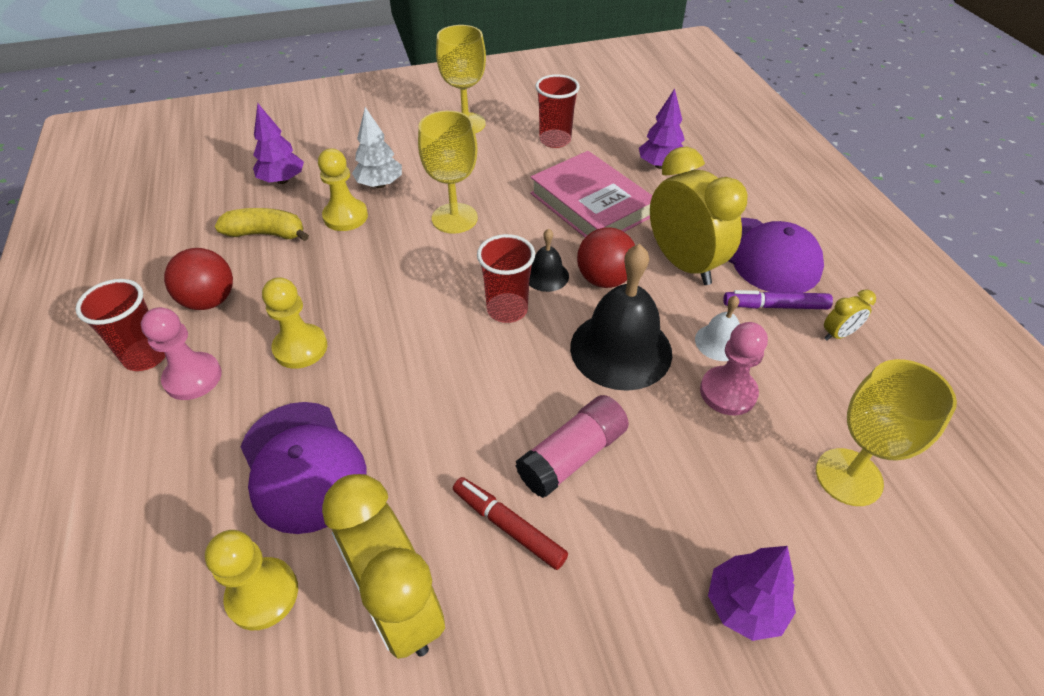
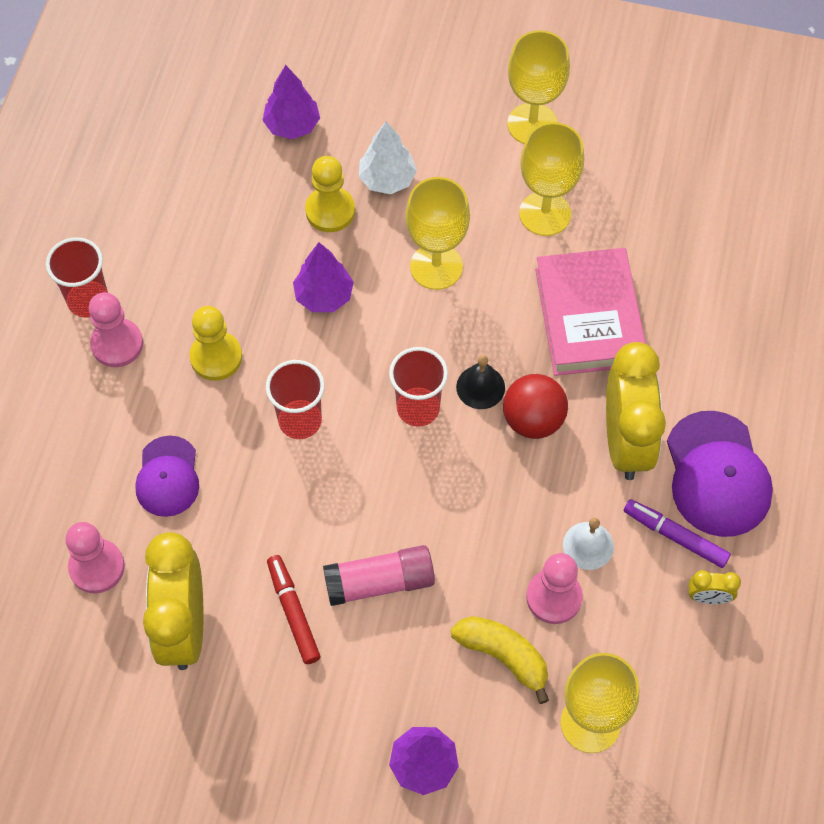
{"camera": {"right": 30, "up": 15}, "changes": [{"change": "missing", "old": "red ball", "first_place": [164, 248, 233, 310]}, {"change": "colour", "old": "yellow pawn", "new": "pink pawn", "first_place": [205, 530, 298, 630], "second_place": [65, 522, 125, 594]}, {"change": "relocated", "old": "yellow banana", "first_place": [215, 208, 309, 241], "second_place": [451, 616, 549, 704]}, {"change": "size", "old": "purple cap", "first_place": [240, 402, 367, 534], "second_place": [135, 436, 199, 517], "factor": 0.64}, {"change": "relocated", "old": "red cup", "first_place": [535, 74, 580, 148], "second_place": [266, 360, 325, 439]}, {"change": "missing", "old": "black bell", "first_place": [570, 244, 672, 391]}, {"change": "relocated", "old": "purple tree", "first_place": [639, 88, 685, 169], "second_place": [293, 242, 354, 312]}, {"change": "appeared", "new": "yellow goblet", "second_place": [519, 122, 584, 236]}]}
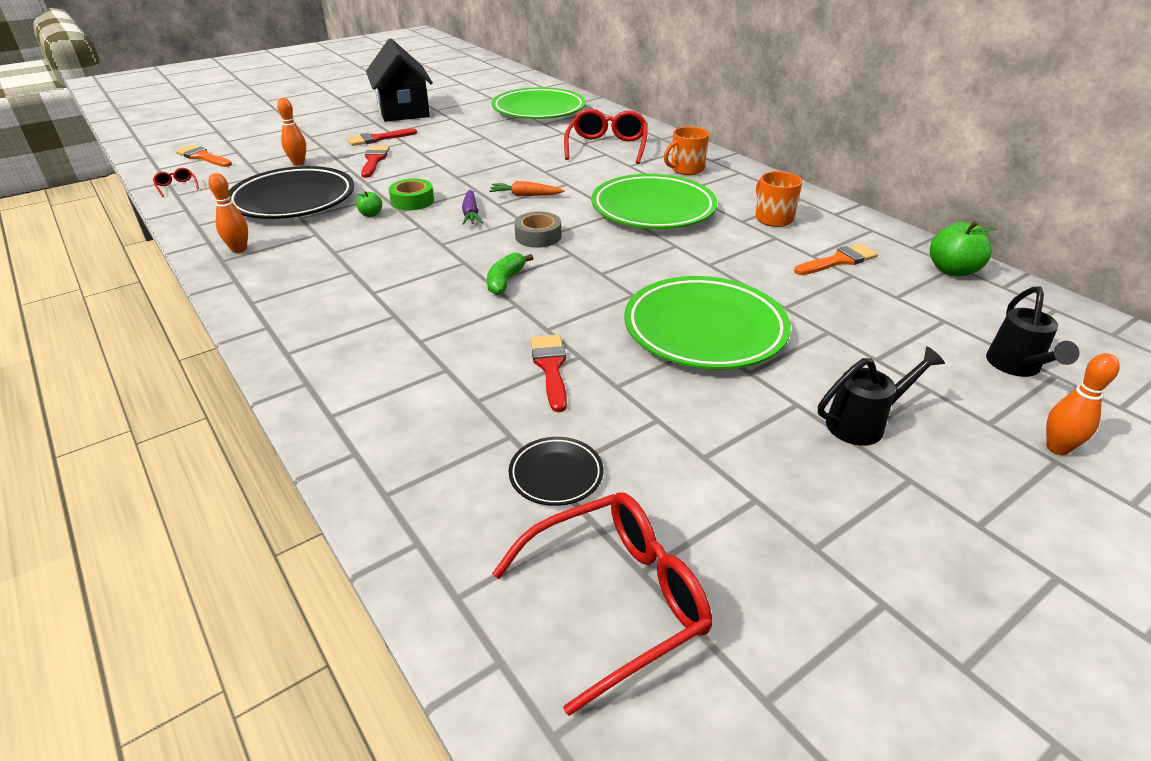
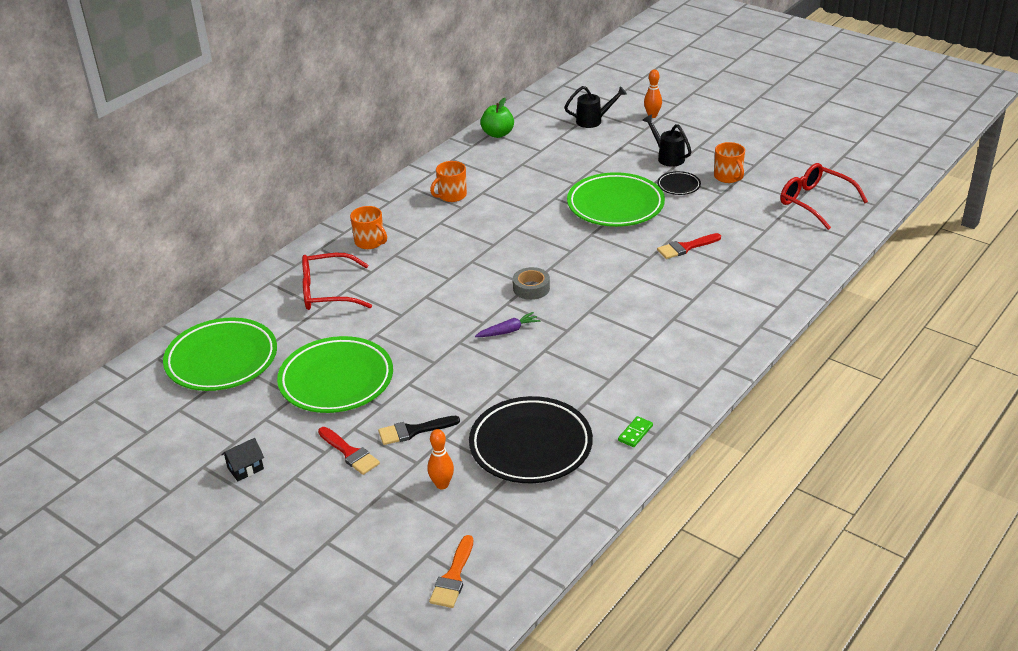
{"camera": {"right": -105, "up": 0}, "changes": [{"change": "missing", "old": "red glasses", "first_place": [153, 168, 199, 197]}, {"change": "exchanged", "old": "orange bowling pin", "new": "green domino", "first_place": [208, 173, 248, 253], "second_place": [618, 416, 653, 447]}, {"change": "missing", "old": "green apple", "first_place": [356, 191, 382, 217]}, {"change": "colour", "old": "red brush", "new": "black brush", "first_place": [361, 146, 390, 178], "second_place": [378, 416, 460, 445]}, {"change": "size", "old": "black house", "first_place": [366, 39, 433, 122], "second_place": [221, 438, 264, 481], "factor": 0.41}, {"change": "missing", "old": "green tape", "first_place": [389, 179, 434, 210]}, {"change": "missing", "old": "green banana", "first_place": [487, 253, 533, 295]}, {"change": "missing", "old": "orange carrot", "first_place": [489, 181, 564, 196]}, {"change": "relocated", "old": "black plate", "first_place": [509, 437, 603, 506], "second_place": [657, 171, 701, 195]}, {"change": "relocated", "old": "green plate", "first_place": [591, 174, 718, 229], "second_place": [277, 336, 393, 413]}, {"change": "missing", "old": "orange brush", "first_place": [794, 243, 878, 275]}, {"change": "appeared", "new": "orange mug", "second_place": [714, 142, 745, 183]}]}
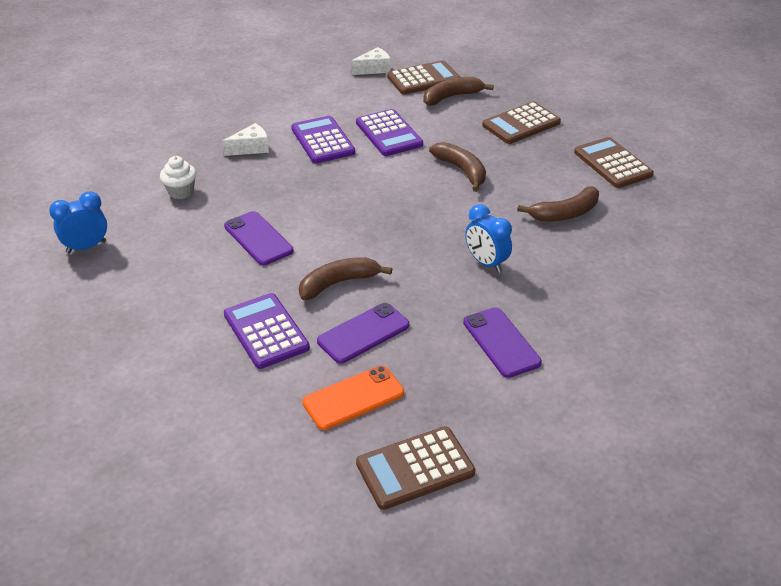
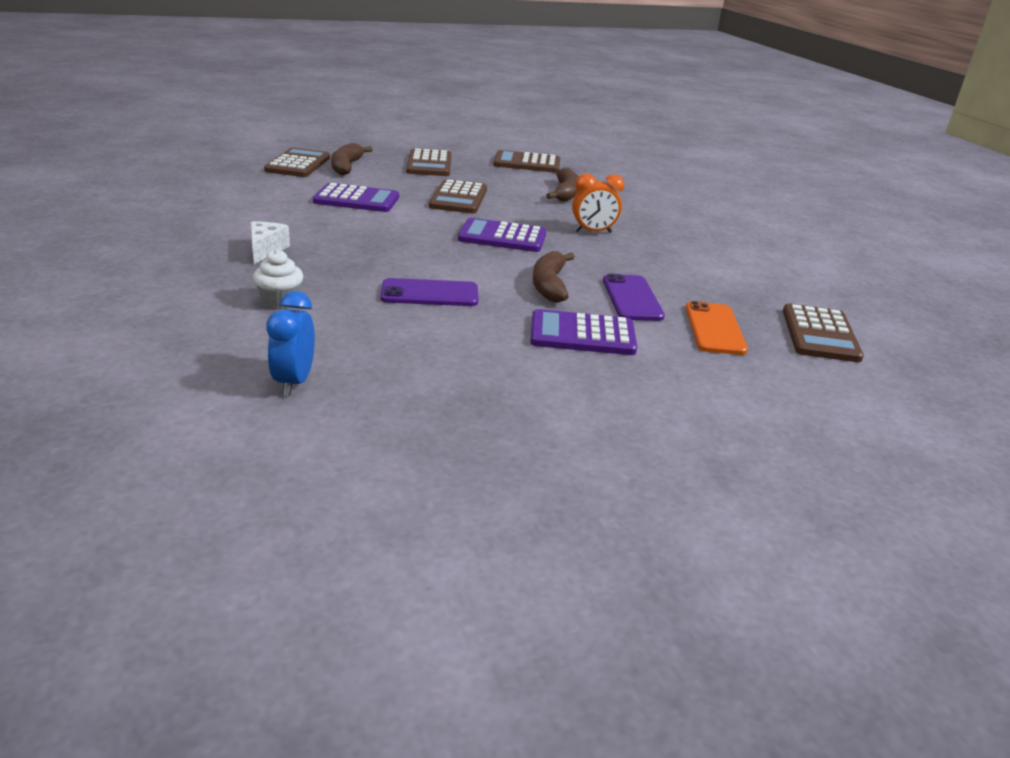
{"camera": {"right": -60, "up": -10}, "changes": [{"change": "relocated", "old": "purple calculator", "first_place": [291, 116, 355, 163], "second_place": [458, 218, 546, 252]}, {"change": "missing", "old": "white cheese", "first_place": [351, 47, 391, 75]}, {"change": "exchanged", "old": "brown banana", "new": "brown calculator", "first_place": [429, 142, 486, 192], "second_place": [429, 179, 487, 213]}, {"change": "missing", "old": "purple phone", "first_place": [463, 307, 542, 378]}, {"change": "colour", "old": "blue clock", "new": "orange clock", "first_place": [465, 204, 512, 273], "second_place": [572, 173, 624, 233]}]}
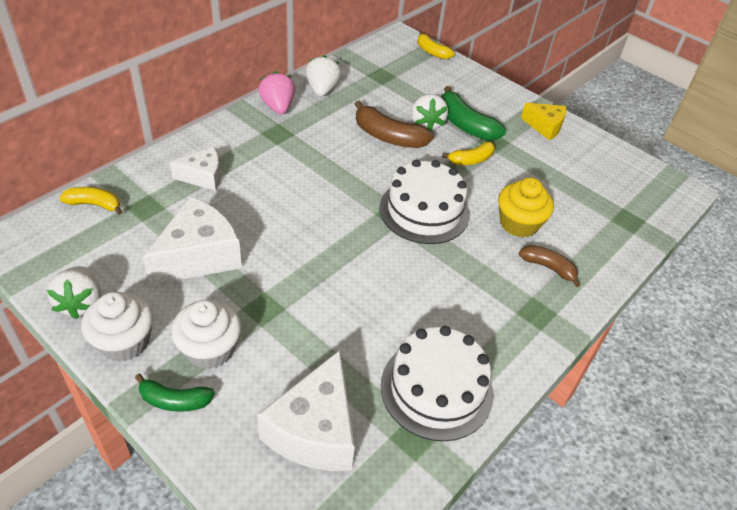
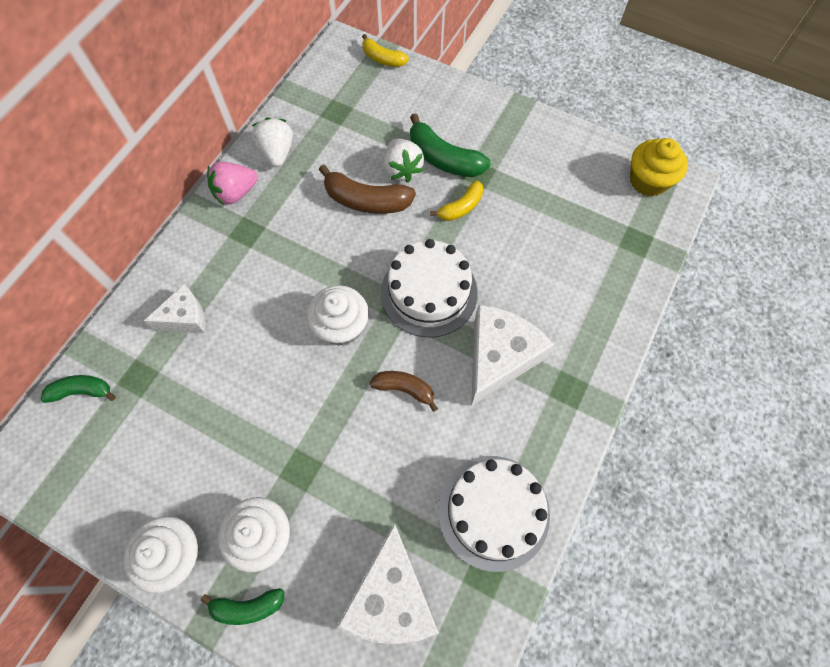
{"camera": {"right": -10, "up": 20}, "changes": [{"change": "missing", "old": "white strawberry", "first_place": [47, 266, 101, 319]}, {"change": "colour", "old": "yellow banana", "new": "green banana", "first_place": [59, 187, 123, 215], "second_place": [41, 375, 116, 403]}, {"change": "relocated", "old": "white cheese", "first_place": [143, 196, 242, 285], "second_place": [471, 304, 554, 406]}, {"change": "spun", "old": "pink strawberry", "first_place": [258, 71, 295, 114], "second_place": [207, 162, 258, 205], "degrees": -90}, {"change": "relocated", "old": "yellow cupcake", "first_place": [498, 177, 554, 237], "second_place": [630, 138, 688, 197]}, {"change": "relocated", "old": "brown banana", "first_place": [519, 245, 581, 287], "second_place": [370, 371, 438, 412]}, {"change": "missing", "old": "yellow cheese", "first_place": [521, 103, 567, 140]}, {"change": "appeared", "new": "white cupcake", "second_place": [307, 285, 369, 346]}]}
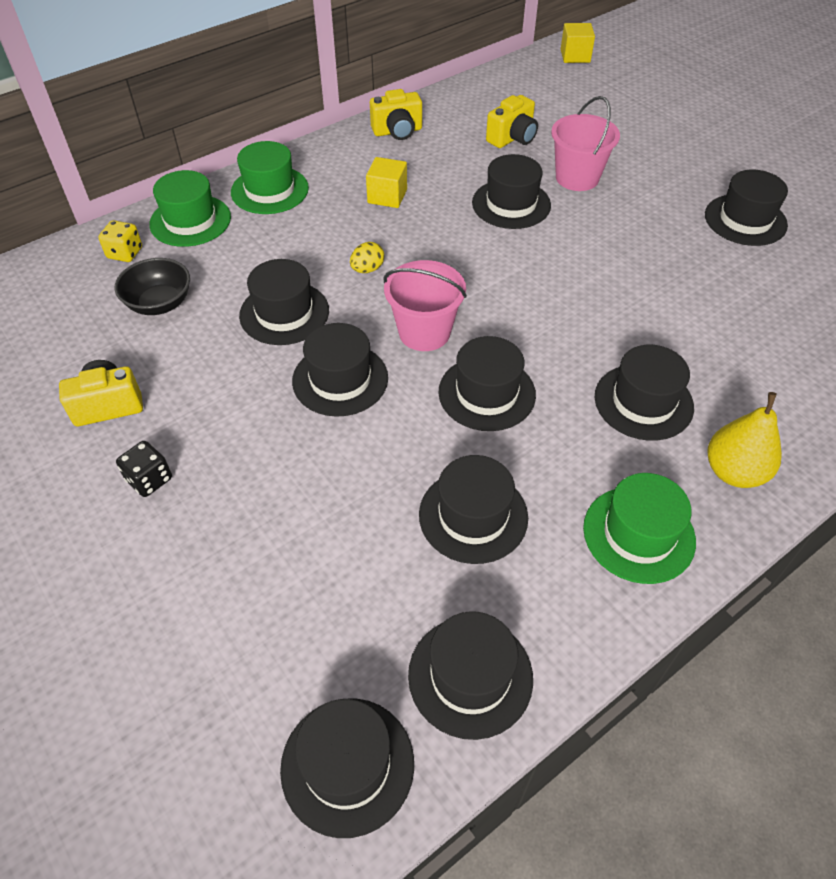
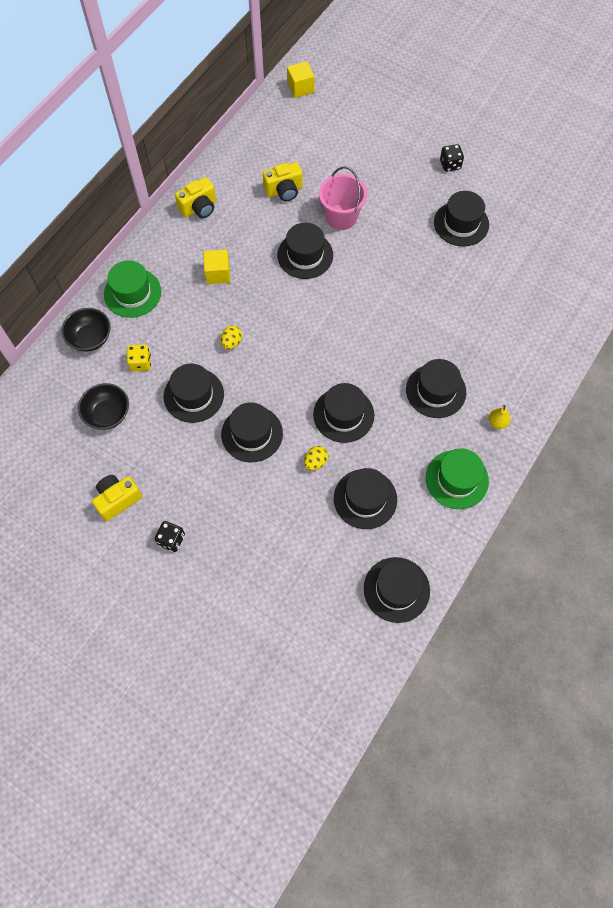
{"camera": {"right": -20, "up": 15}, "changes": [{"change": "relocated", "old": "yellow dice", "first_place": [98, 220, 142, 262], "second_place": [127, 344, 151, 371]}, {"change": "exchanged", "old": "green hat", "new": "black bowl", "first_place": [149, 170, 231, 247], "second_place": [62, 308, 111, 351]}, {"change": "missing", "old": "black hat", "first_place": [280, 698, 414, 838]}, {"change": "missing", "old": "pink bucket", "first_place": [383, 260, 467, 351]}, {"change": "spun", "old": "yellow camera", "first_place": [486, 95, 538, 148], "second_place": [263, 162, 302, 201], "degrees": 45}, {"change": "size", "old": "yellow pear", "first_place": [707, 392, 782, 488], "second_place": [489, 405, 510, 429], "factor": 0.54}, {"change": "appeared", "new": "yellow egg", "second_place": [304, 446, 328, 471]}, {"change": "appeared", "new": "black dice", "second_place": [440, 144, 464, 172]}]}
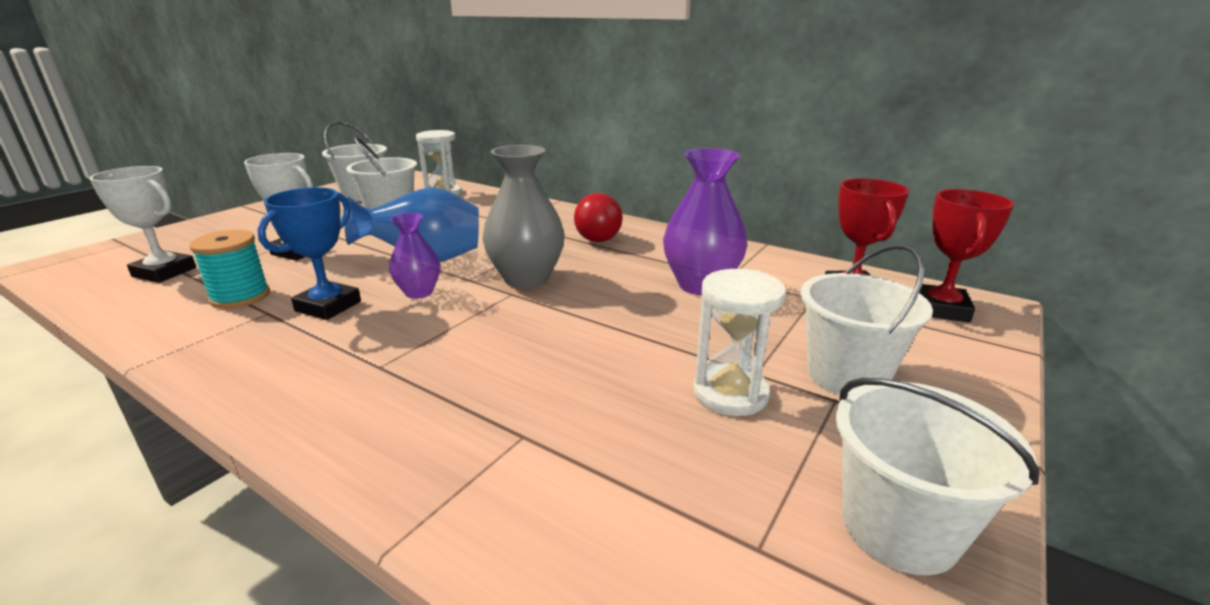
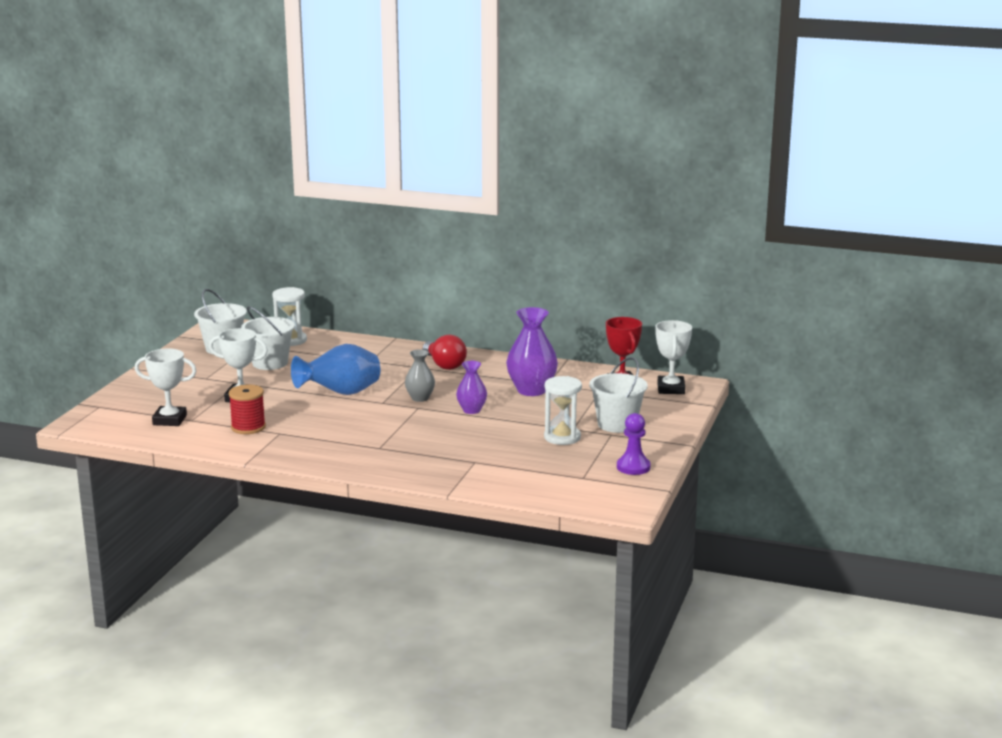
{"camera": {"right": -15, "up": -5}, "changes": [{"change": "colour", "old": "turquoise spool", "new": "red spool", "first_place": [189, 230, 270, 309], "second_place": [229, 385, 266, 434]}, {"change": "missing", "old": "blue trophy", "first_place": [257, 187, 361, 320]}, {"change": "relocated", "old": "purple vase", "first_place": [389, 213, 440, 299], "second_place": [456, 361, 487, 414]}, {"change": "size", "old": "grey vase", "first_place": [483, 145, 565, 289], "second_place": [405, 349, 435, 402], "factor": 0.59}, {"change": "exchanged", "old": "white bucket", "new": "purple pawn", "first_place": [836, 378, 1039, 575], "second_place": [617, 413, 651, 475]}, {"change": "colour", "old": "red trophy", "new": "white trophy", "first_place": [919, 189, 1014, 322], "second_place": [655, 320, 692, 394]}]}
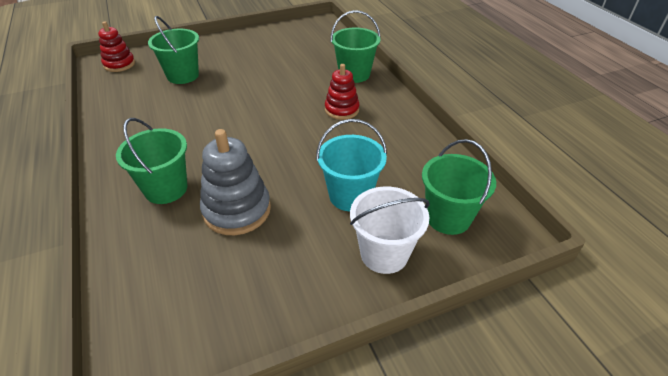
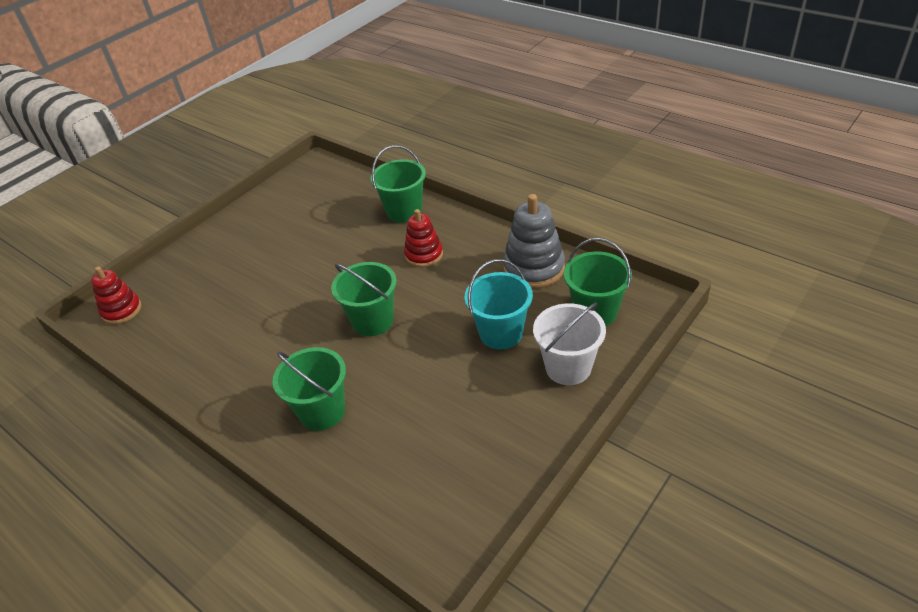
{"camera": {"right": -25, "up": 0}, "changes": [{"change": "relocated", "old": "green bucket", "first_place": [148, 16, 199, 84], "second_place": [331, 262, 397, 336]}, {"change": "relocated", "old": "grey stacking toy", "first_place": [200, 129, 271, 235], "second_place": [503, 194, 565, 289]}]}
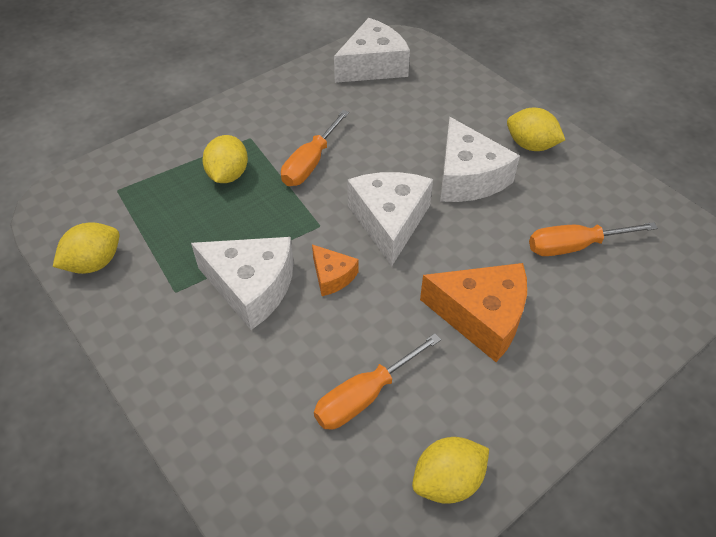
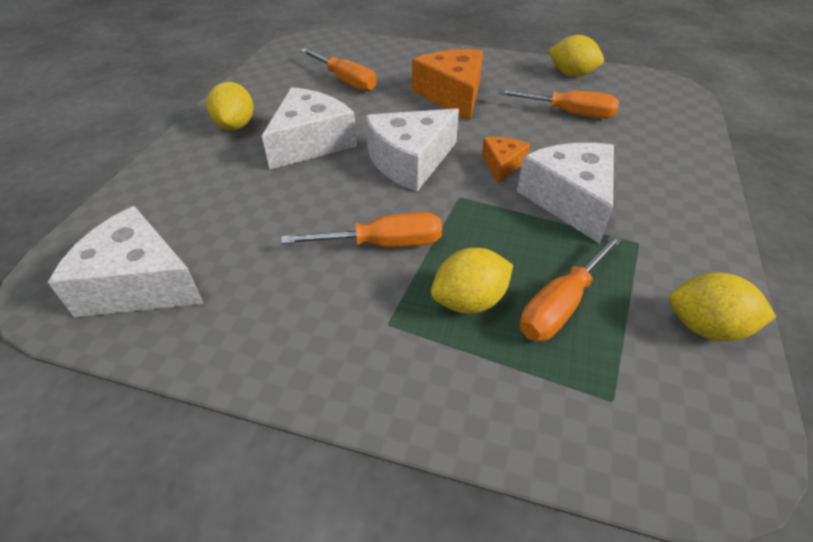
{"camera": {"right": -125, "up": -5}, "changes": [{"change": "appeared", "new": "orange screwdriver", "second_place": [520, 234, 623, 341]}]}
